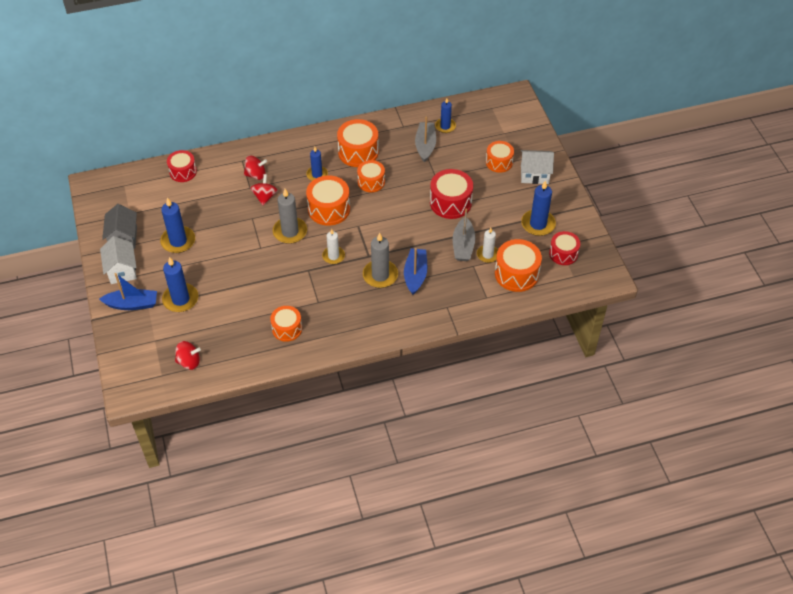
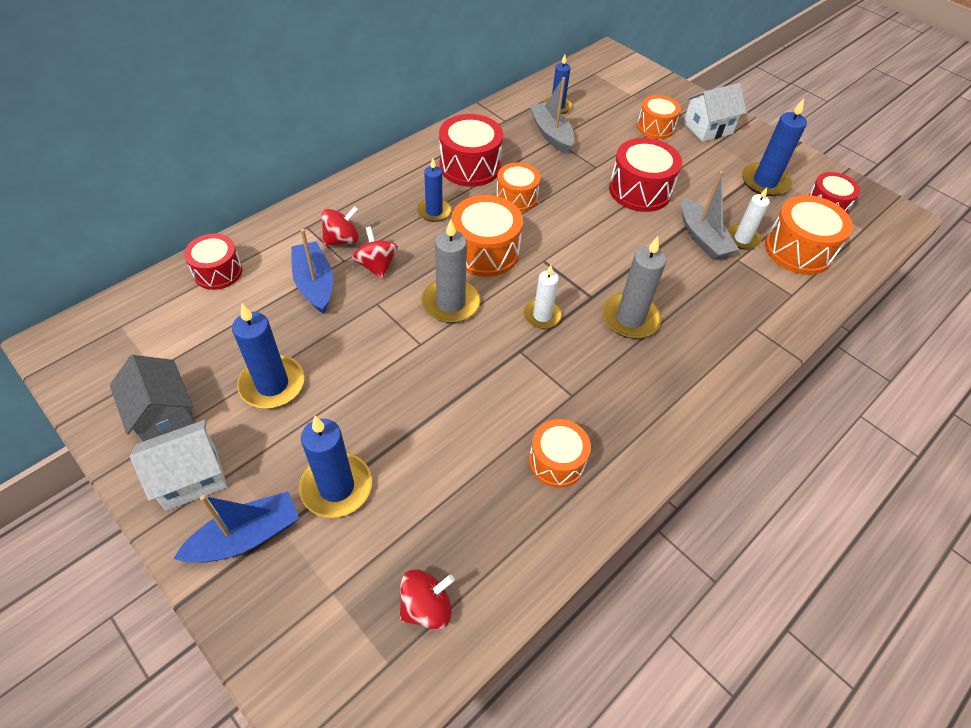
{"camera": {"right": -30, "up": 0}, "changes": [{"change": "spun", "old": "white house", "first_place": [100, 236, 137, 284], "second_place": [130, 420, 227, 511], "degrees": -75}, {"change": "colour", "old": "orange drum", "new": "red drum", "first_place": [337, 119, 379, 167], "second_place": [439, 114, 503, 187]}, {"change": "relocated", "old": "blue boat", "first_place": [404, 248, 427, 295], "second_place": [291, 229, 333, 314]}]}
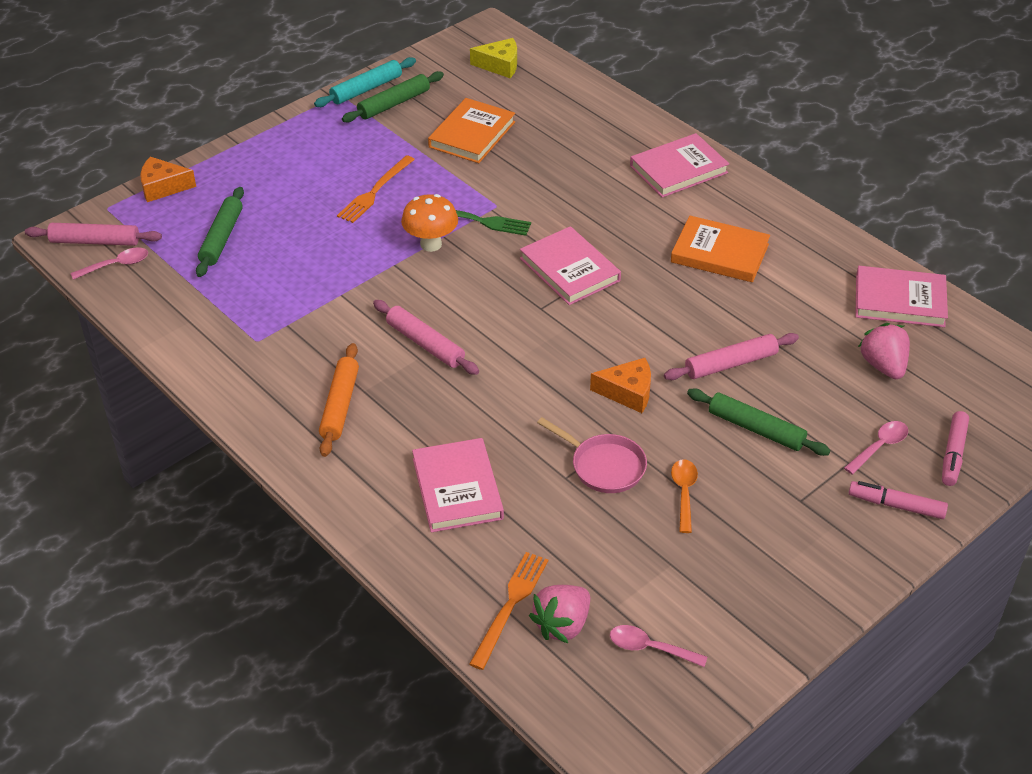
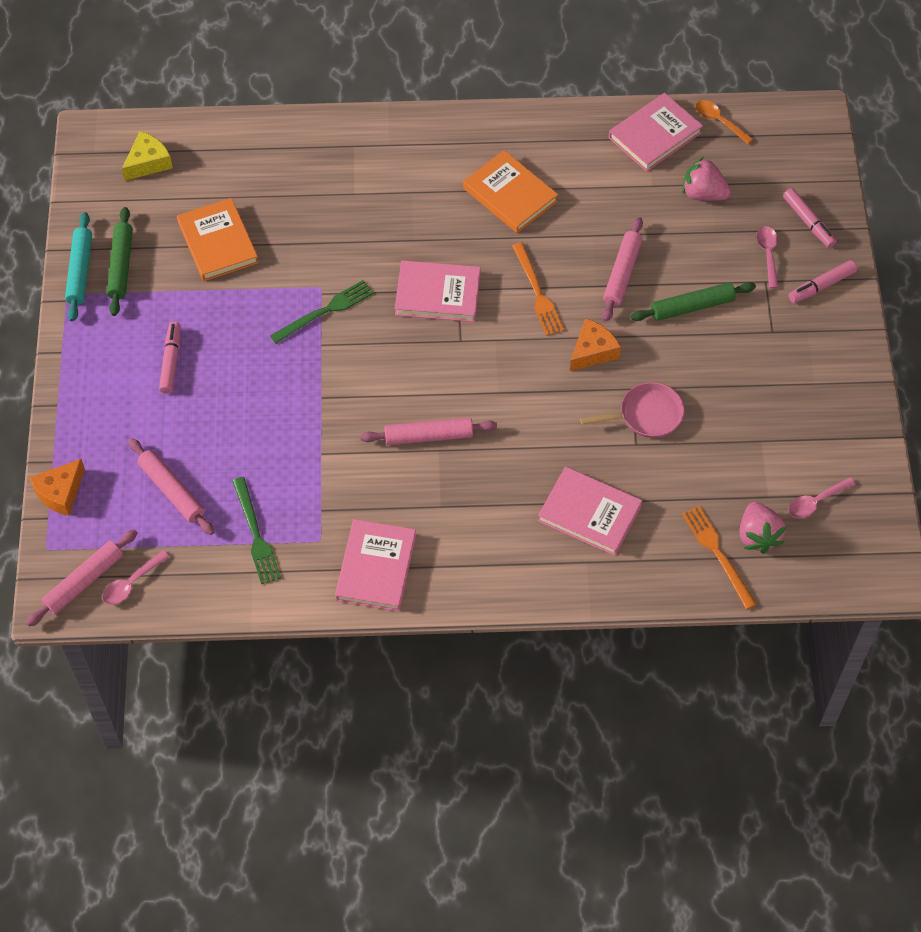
{"camera": {"right": -50, "up": 15}, "changes": [{"change": "spun", "old": "pink spoon", "first_place": [70, 247, 148, 280], "second_place": [102, 550, 169, 605], "degrees": -150}, {"change": "colour", "old": "green rolling pin", "new": "pink rolling pin", "first_place": [196, 187, 244, 277], "second_place": [128, 438, 214, 535]}, {"change": "missing", "old": "orange rolling pin", "first_place": [319, 343, 359, 457]}, {"change": "relocated", "old": "orange fork", "first_place": [337, 155, 415, 223], "second_place": [512, 242, 564, 336]}, {"change": "missing", "old": "orange mushroom", "first_place": [401, 194, 458, 252]}, {"change": "relocated", "old": "pink book", "first_place": [630, 133, 729, 198], "second_place": [335, 519, 416, 612]}, {"change": "spun", "old": "orange book", "first_place": [671, 216, 770, 282], "second_place": [463, 150, 558, 233], "degrees": 75}, {"change": "relocated", "old": "orange spoon", "first_place": [671, 459, 698, 533], "second_place": [696, 100, 753, 144]}, {"change": "appeared", "new": "pink marker", "second_place": [159, 322, 181, 394]}, {"change": "appeared", "new": "green fork", "second_place": [232, 477, 281, 584]}]}
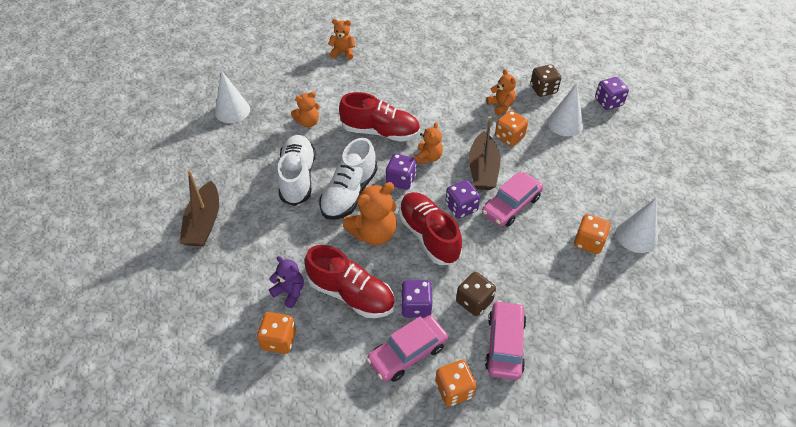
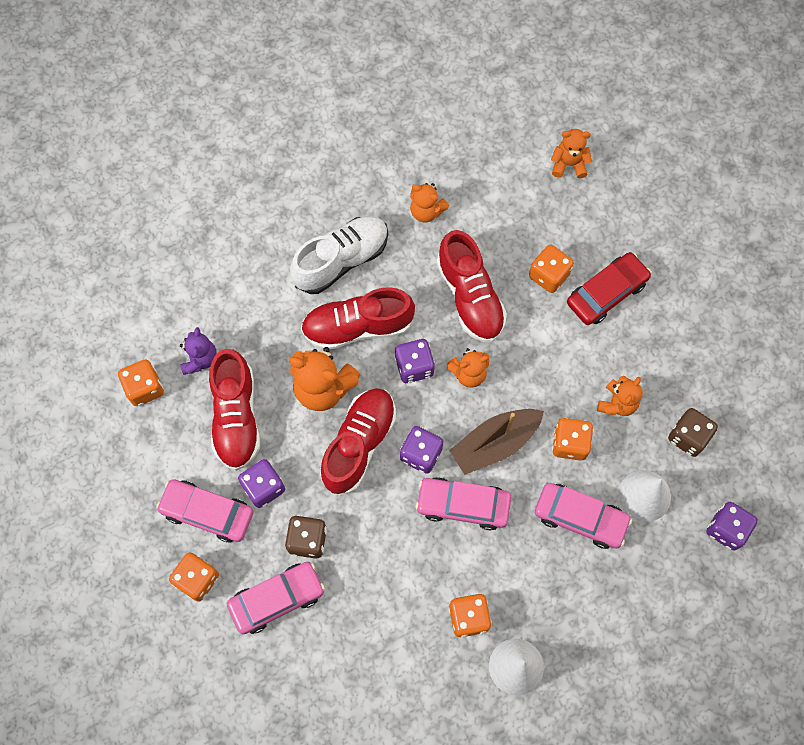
{"camera": {"right": 55, "up": 20}, "changes": [{"change": "missing", "old": "brown boat", "first_place": [180, 170, 219, 247]}, {"change": "missing", "old": "white cone", "first_place": [215, 70, 250, 123]}, {"change": "colour", "old": "white shoe", "new": "red shoe", "first_place": [319, 138, 378, 220], "second_place": [301, 287, 415, 349]}, {"change": "spun", "old": "orange teddy bear", "first_place": [328, 19, 356, 60], "second_place": [551, 129, 592, 178], "degrees": -60}, {"change": "appeared", "new": "orange dice", "second_place": [529, 244, 574, 293]}, {"change": "appeared", "new": "pink car", "second_place": [535, 483, 632, 549]}, {"change": "appeared", "new": "red car", "second_place": [567, 252, 651, 325]}]}
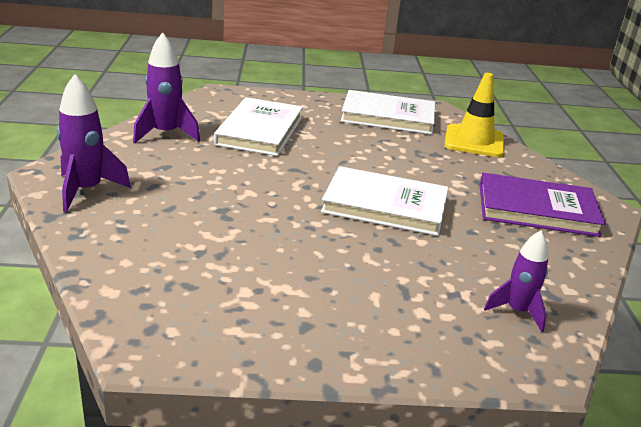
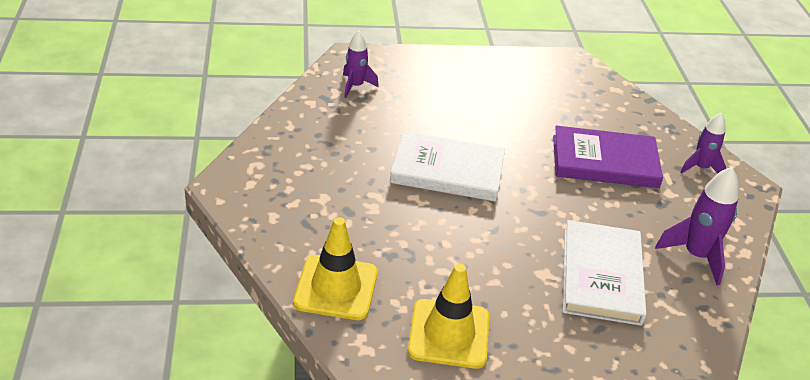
{"camera": {"right": 175, "up": 10}, "changes": [{"change": "size", "old": "purple rocket", "first_place": [57, 74, 131, 212], "second_place": [680, 112, 726, 174], "factor": 0.66}, {"change": "exchanged", "old": "white book", "new": "yellow traffic cone", "first_place": [341, 90, 435, 135], "second_place": [408, 264, 489, 369]}, {"change": "relocated", "old": "purple book", "first_place": [480, 173, 606, 237], "second_place": [553, 126, 663, 188]}]}
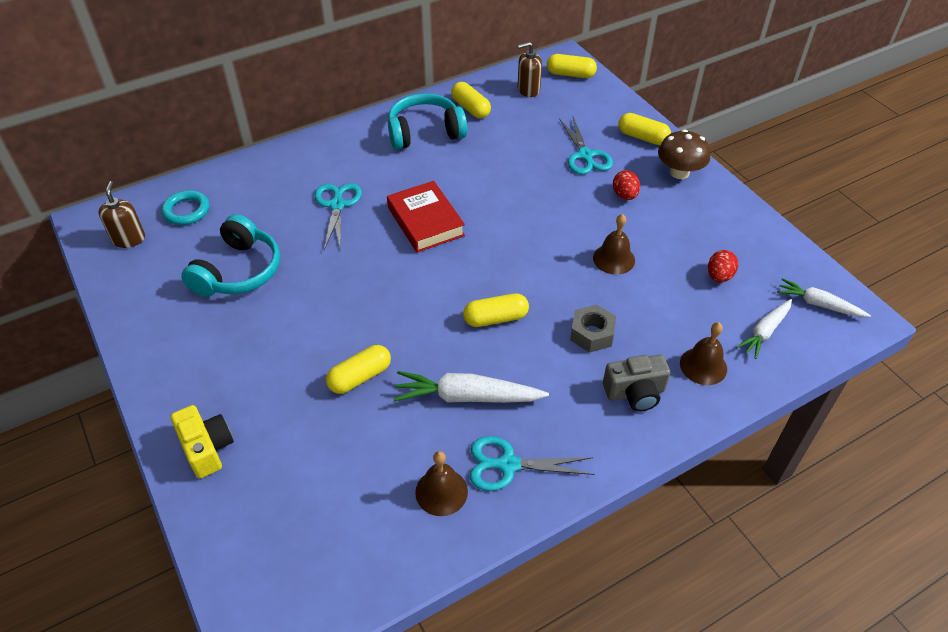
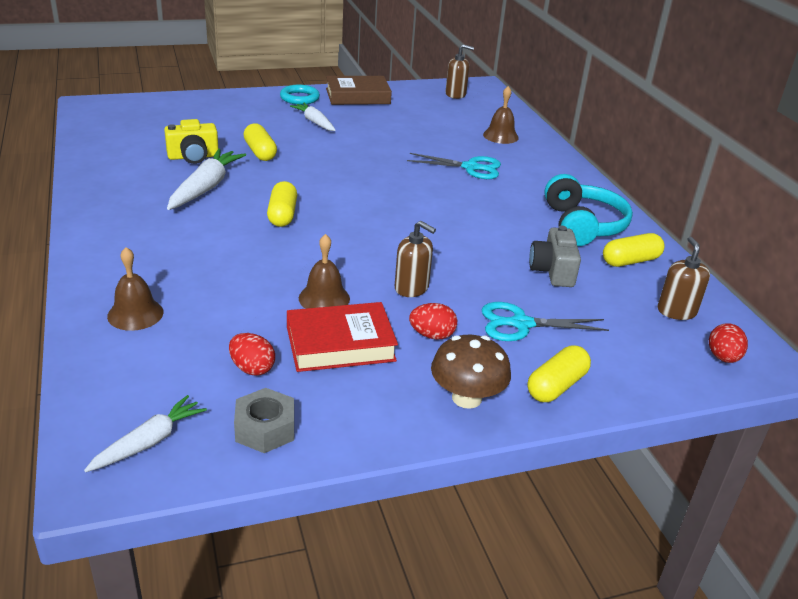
{"camera": {"right": 100, "up": -15}, "changes": [{"change": "relocated", "old": "turquoise ring", "first_place": [161, 190, 209, 225], "second_place": [280, 85, 320, 105]}, {"change": "relocated", "old": "yellow camera", "first_place": [171, 405, 234, 479], "second_place": [164, 119, 218, 164]}, {"change": "missing", "old": "turquoise headphones", "first_place": [181, 214, 280, 297]}, {"change": "relocated", "old": "red book", "first_place": [387, 181, 465, 253], "second_place": [287, 302, 398, 372]}, {"change": "relocated", "old": "brown bell", "first_place": [415, 451, 468, 516], "second_place": [483, 86, 519, 144]}, {"change": "missing", "old": "turquoise scissors", "first_place": [470, 436, 594, 491]}, {"change": "exchanged", "old": "yellow capsule", "new": "red egg", "first_place": [547, 54, 597, 78], "second_place": [709, 323, 748, 363]}, {"change": "relocated", "old": "grey nut", "first_place": [570, 304, 616, 353], "second_place": [234, 388, 294, 453]}, {"change": "relocated", "old": "grey camera", "first_place": [603, 355, 670, 412], "second_place": [529, 226, 581, 287]}, {"change": "relocated", "old": "white carrot", "first_place": [736, 299, 792, 359], "second_place": [290, 103, 336, 131]}, {"change": "appeared", "new": "brown book", "second_place": [326, 76, 392, 105]}, {"change": "appeared", "new": "brown soap dispenser", "second_place": [395, 221, 436, 297]}]}
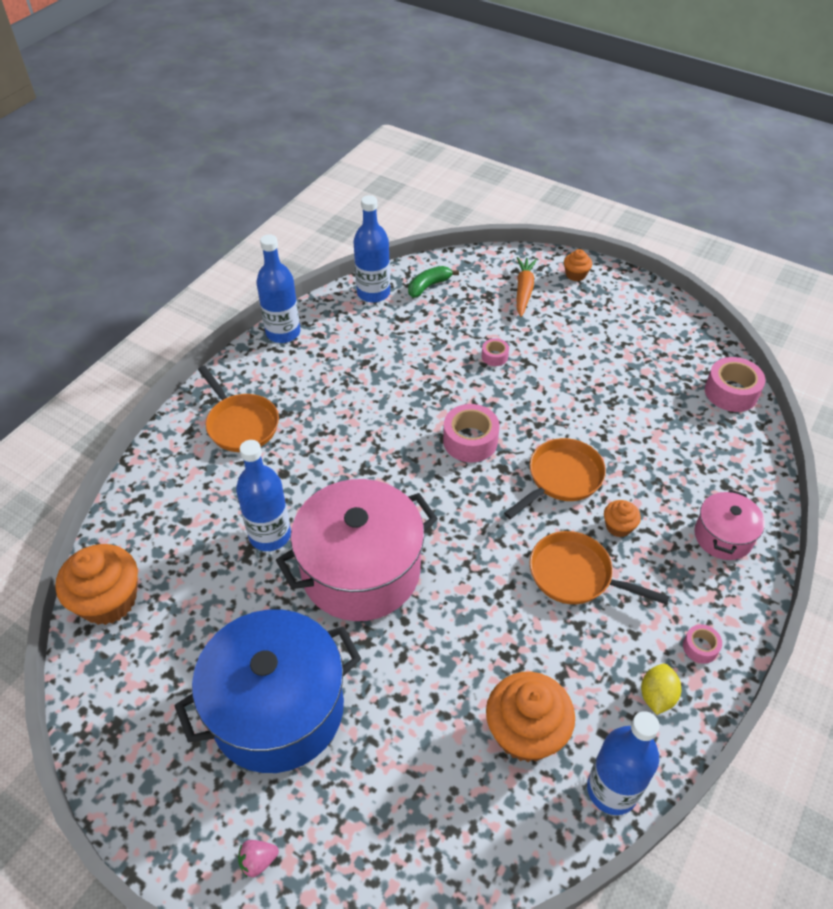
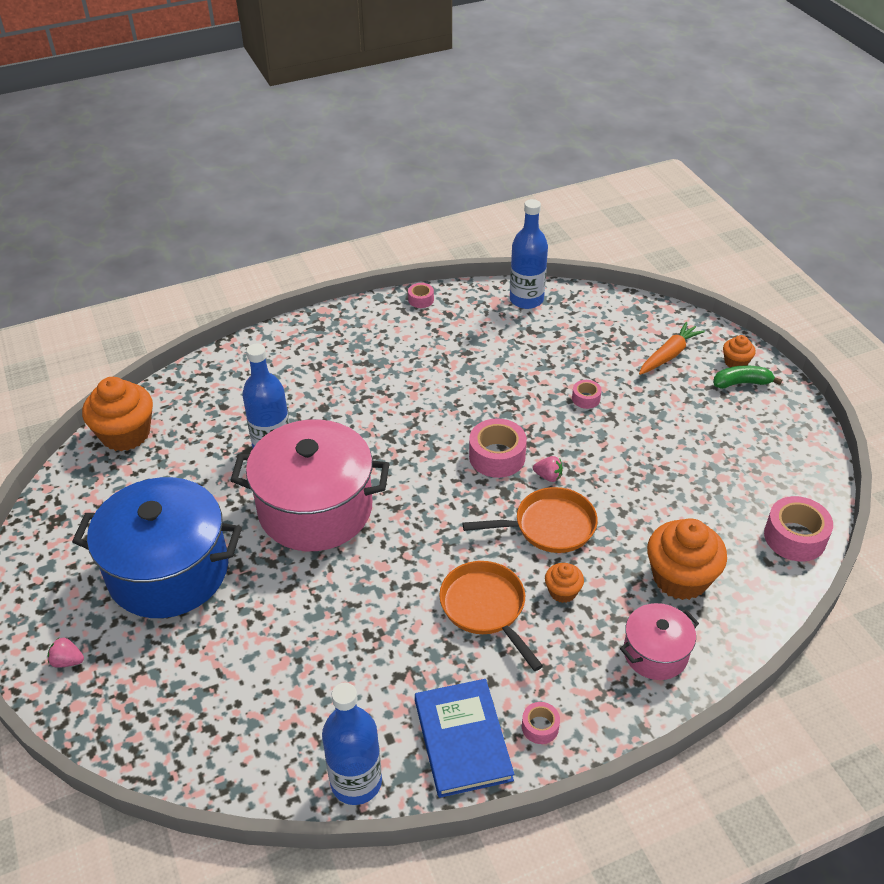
{"camera": {"right": 35, "up": -5}, "changes": [{"change": "missing", "old": "orange pan", "first_place": [198, 365, 279, 452]}, {"change": "exchanged", "old": "blue bottle", "new": "pink tape", "first_place": [256, 234, 300, 343], "second_place": [408, 283, 434, 308]}, {"change": "relocated", "old": "green banana", "first_place": [408, 266, 459, 298], "second_place": [713, 365, 782, 389]}, {"change": "relocated", "old": "orange cupcake", "first_place": [486, 672, 575, 762], "second_place": [647, 518, 727, 600]}, {"change": "exchanged", "old": "yellow lemon", "new": "blue book", "first_place": [641, 664, 681, 715], "second_place": [415, 679, 514, 798]}, {"change": "appeared", "new": "pink strawberry", "second_place": [533, 456, 563, 482]}]}
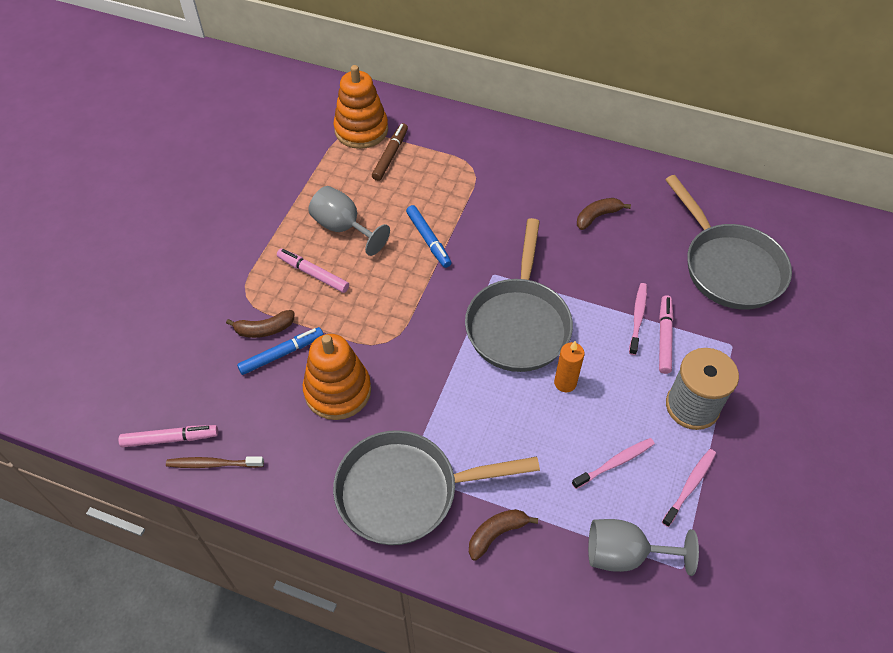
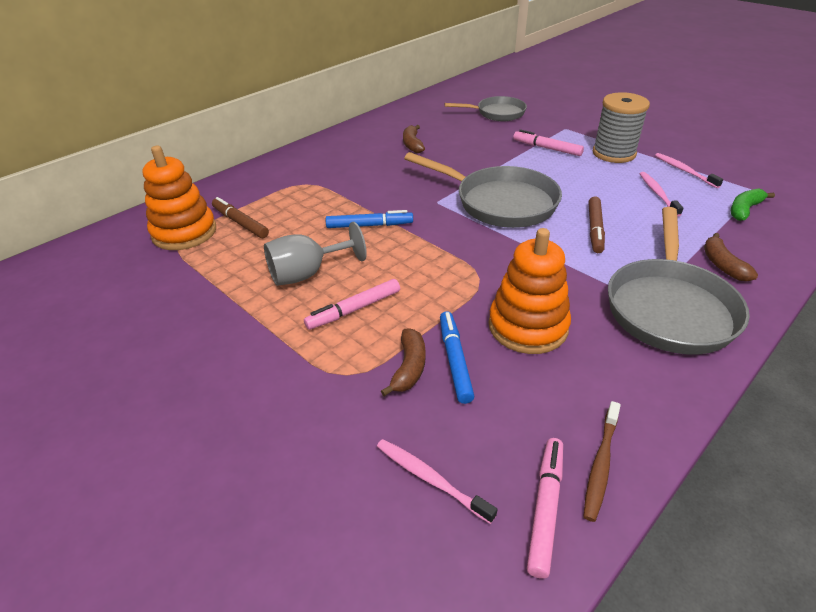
{"camera": {"right": -65, "up": -15}, "changes": [{"change": "missing", "old": "orange candle", "first_place": [554, 341, 584, 392]}, {"change": "exchanged", "old": "grey goblet", "new": "green banana", "first_place": [588, 519, 699, 576], "second_place": [731, 188, 775, 221]}, {"change": "relocated", "old": "pink toothbrush", "first_place": [629, 283, 647, 355], "second_place": [377, 439, 497, 524]}, {"change": "size", "old": "grey pan", "first_place": [665, 175, 792, 310], "second_place": [445, 96, 527, 121], "factor": 0.62}, {"change": "appeared", "new": "brown marker", "second_place": [588, 196, 605, 253]}]}
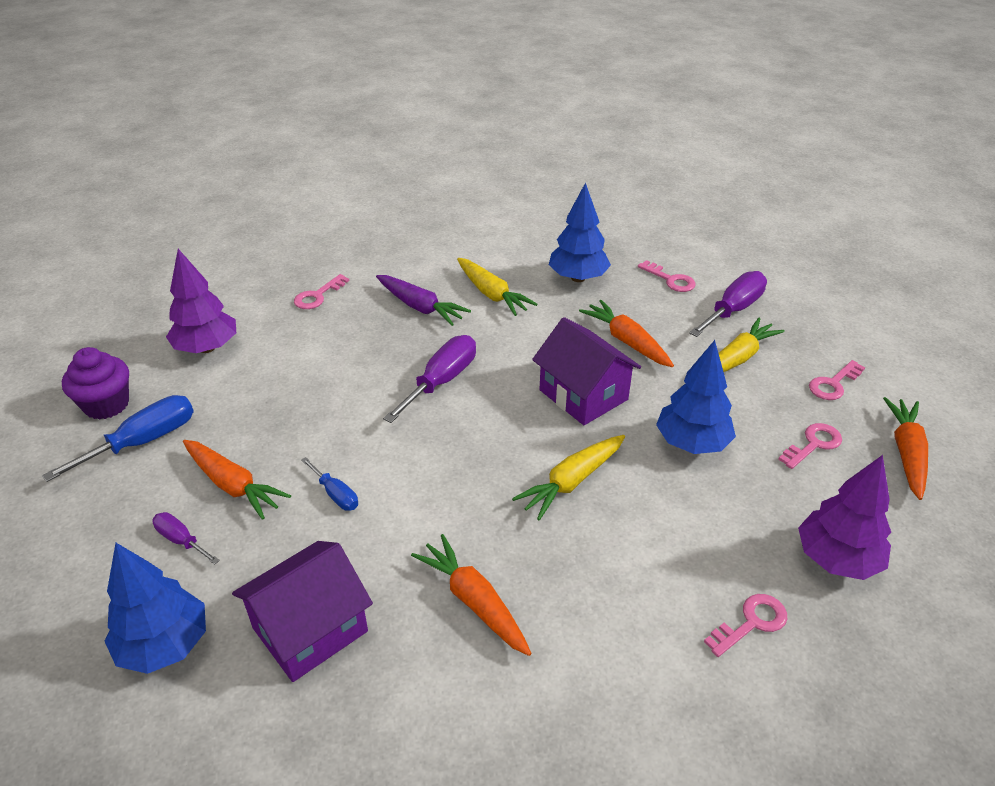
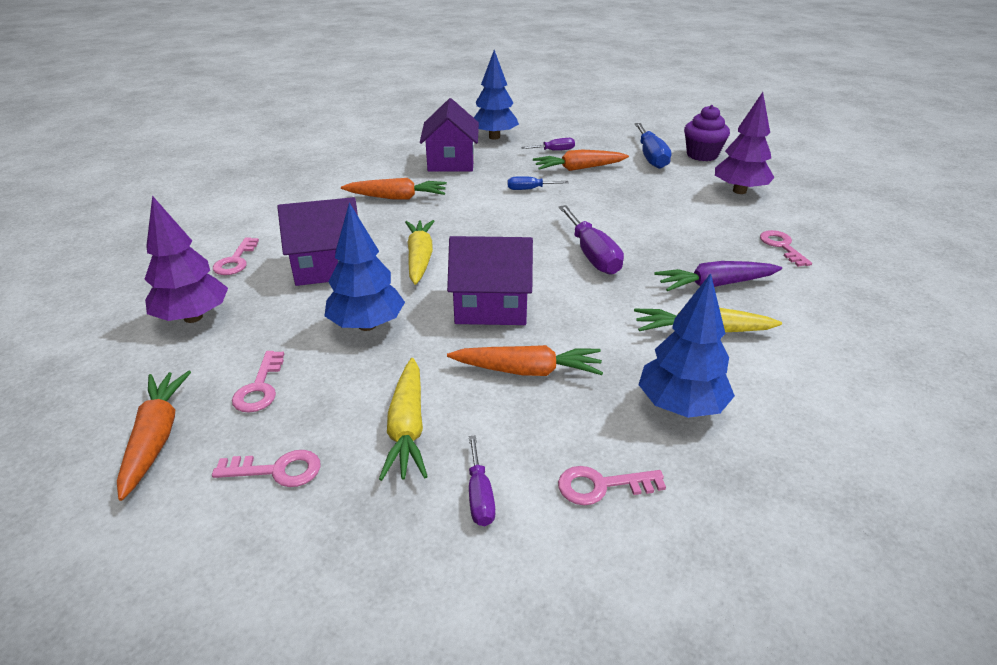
{"camera": {"right": 130, "up": -5}, "changes": [{"change": "size", "old": "purple screwdriver", "first_place": [689, 271, 767, 337], "second_place": [469, 435, 495, 526], "factor": 0.55}, {"change": "spun", "old": "pink key", "first_place": [809, 360, 865, 400], "second_place": [212, 450, 321, 487], "degrees": 90}, {"change": "spun", "old": "orange carrot", "first_place": [883, 397, 928, 500], "second_place": [117, 371, 191, 501], "degrees": -150}, {"change": "appeared", "new": "purple house", "second_place": [277, 197, 358, 286]}]}
